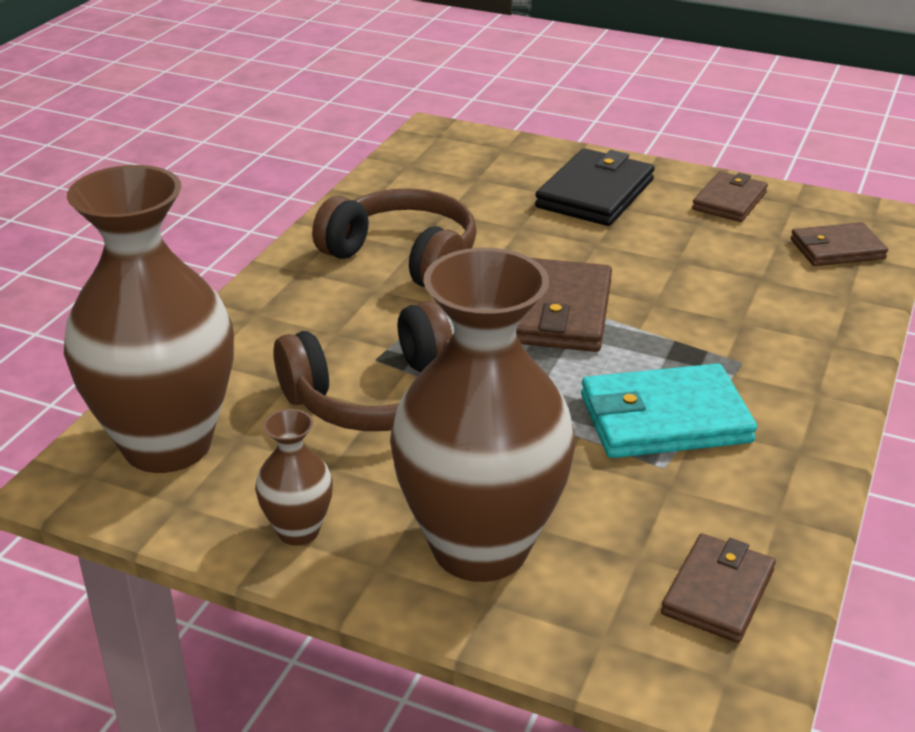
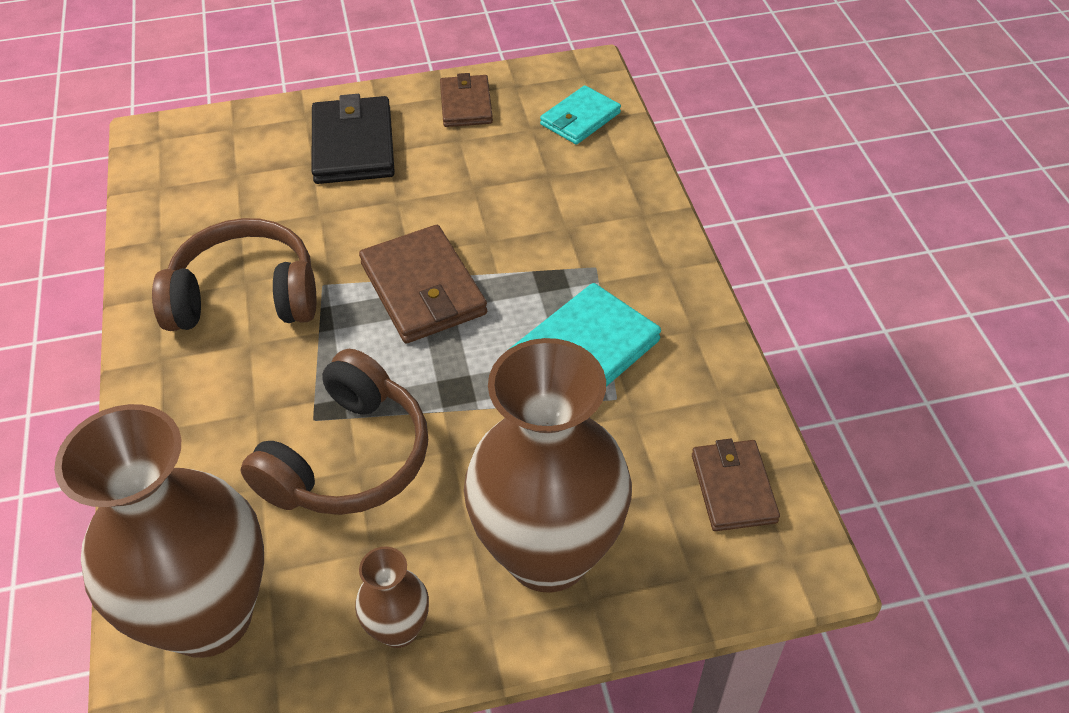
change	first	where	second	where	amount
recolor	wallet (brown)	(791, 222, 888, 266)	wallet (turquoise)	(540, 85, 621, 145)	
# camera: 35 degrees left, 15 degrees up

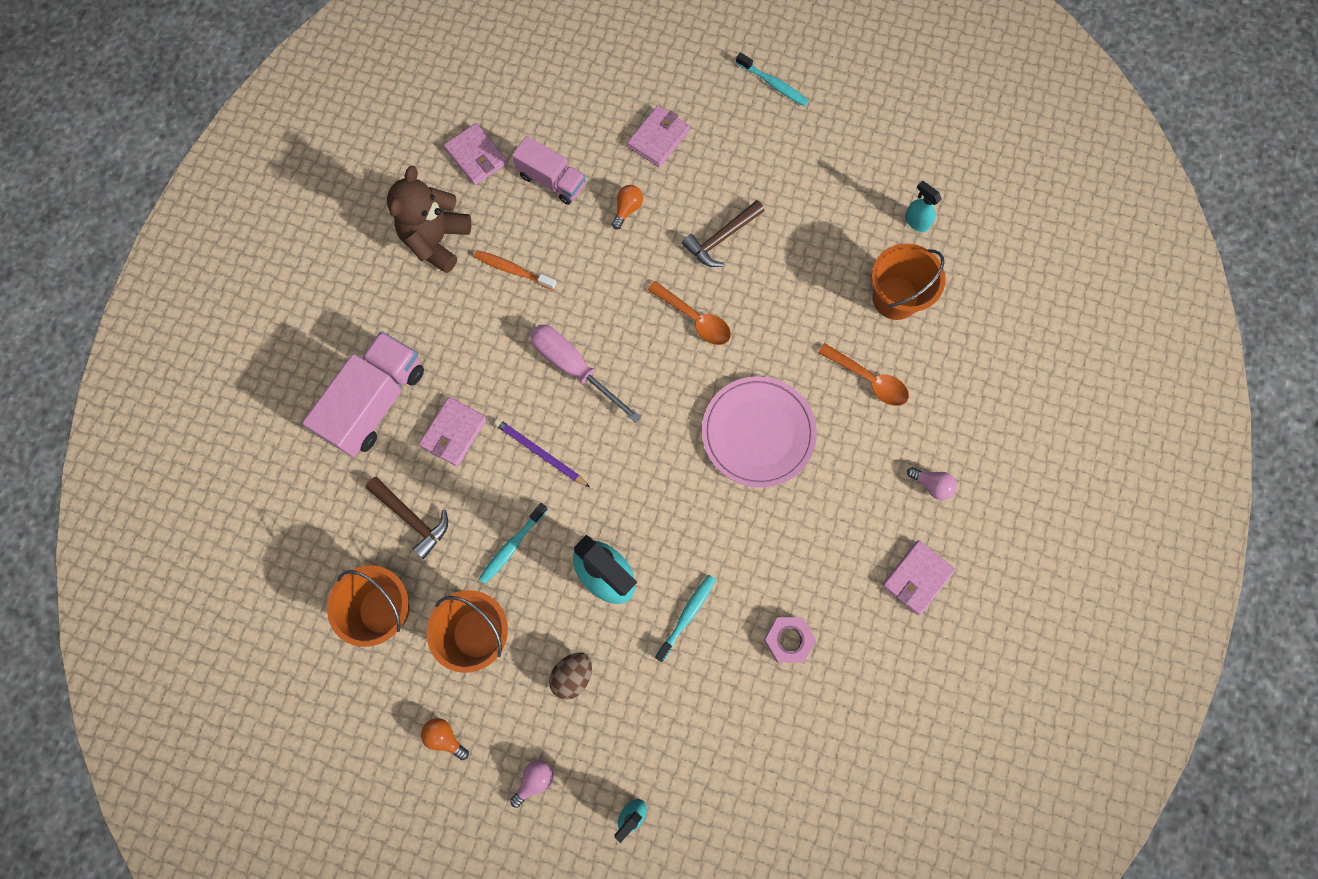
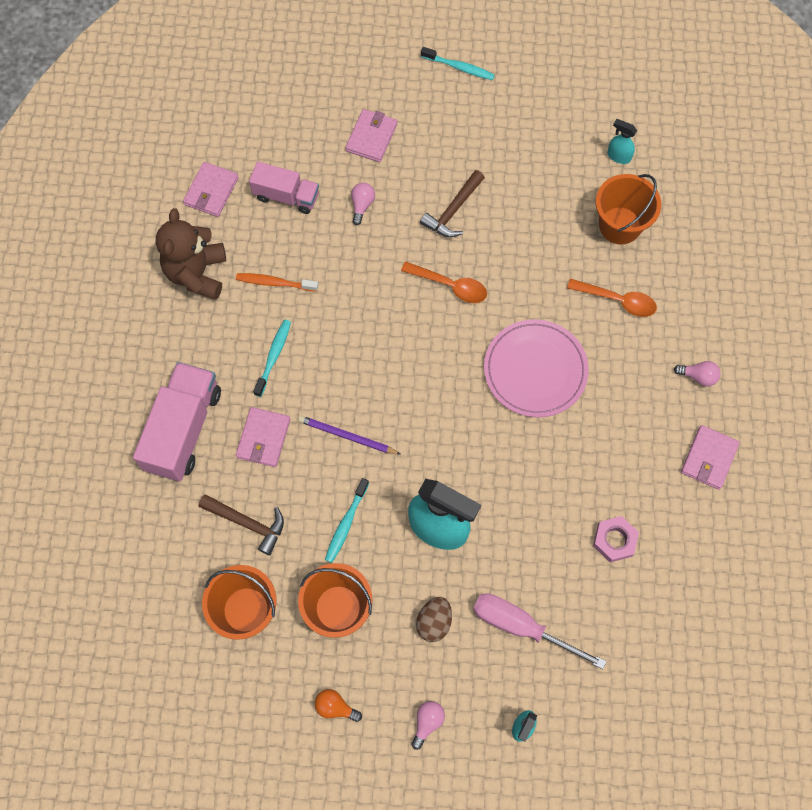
change	first	where	second	where	amount
rotate	wallet (pink)	(443, 123, 508, 185)		(183, 162, 239, 217)	75 degrees clockwise
move	screwdriver (pink)	(530, 325, 641, 423)		(473, 593, 607, 669)	
recolor	light bulb (orange)	(612, 185, 643, 229)	light bulb (pink)	(351, 183, 375, 225)	
move	toothbrush (turquoise)	(655, 575, 716, 662)		(253, 320, 291, 397)	
# camera: 15 degrees left, 5 degrees down

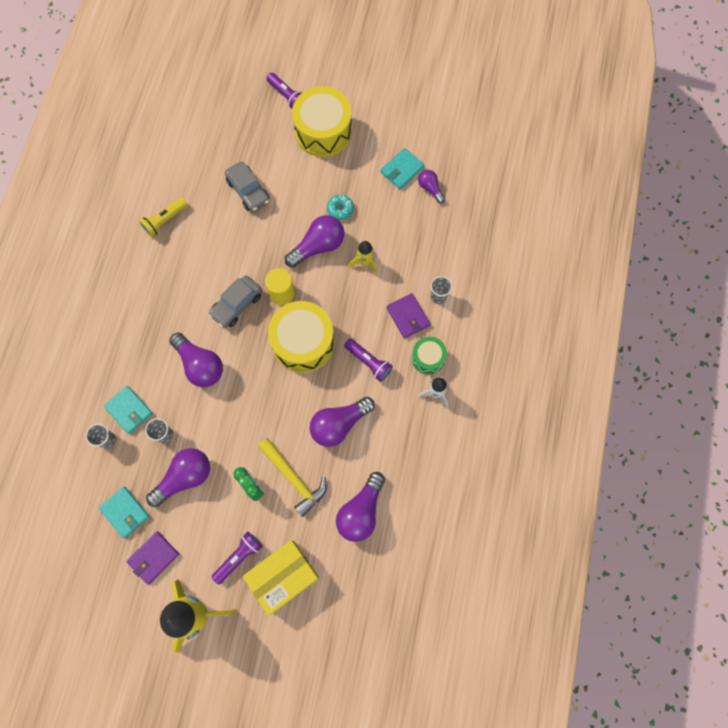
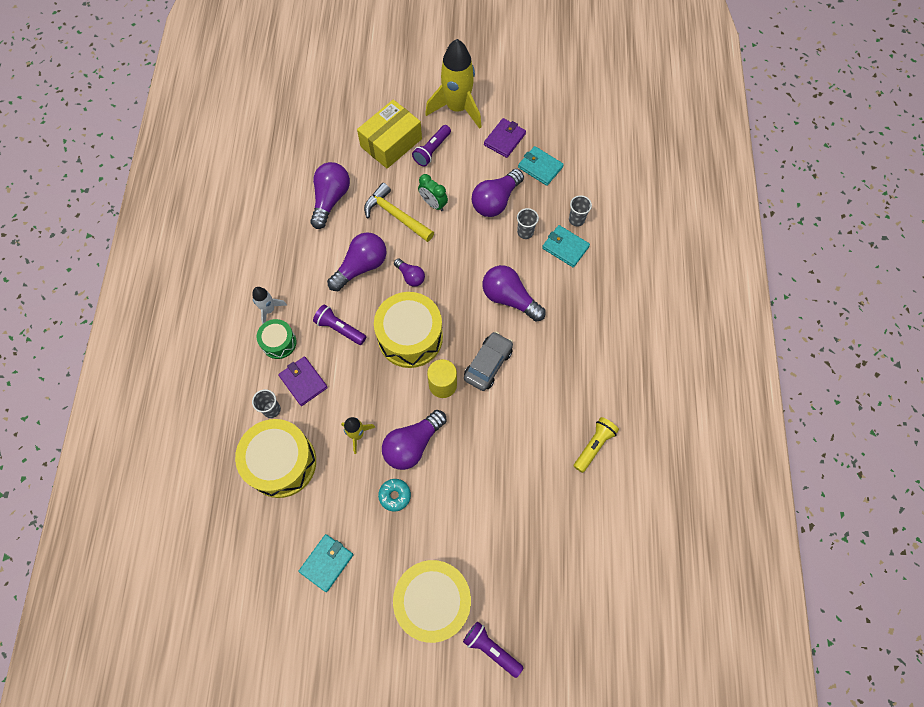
change	first	where	second	where	amount
delete	car (grey)	(225, 162, 270, 212)			
move	light bulb (purple)	(418, 170, 445, 203)		(394, 258, 425, 287)	
insert			drum (yellow)	(235, 419, 316, 498)	
# camera: 170 degrees right, 5 degrees down

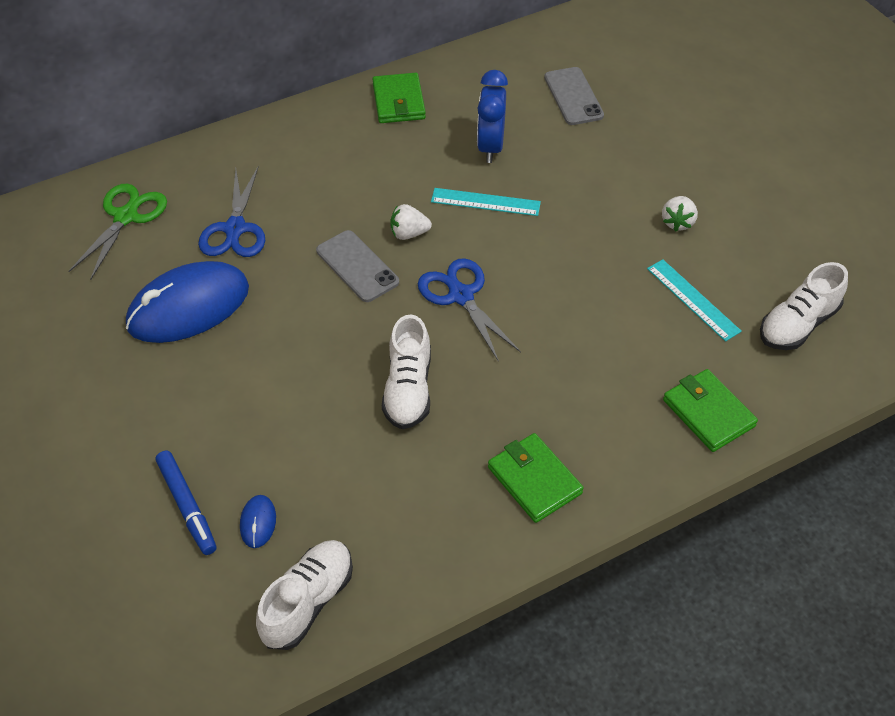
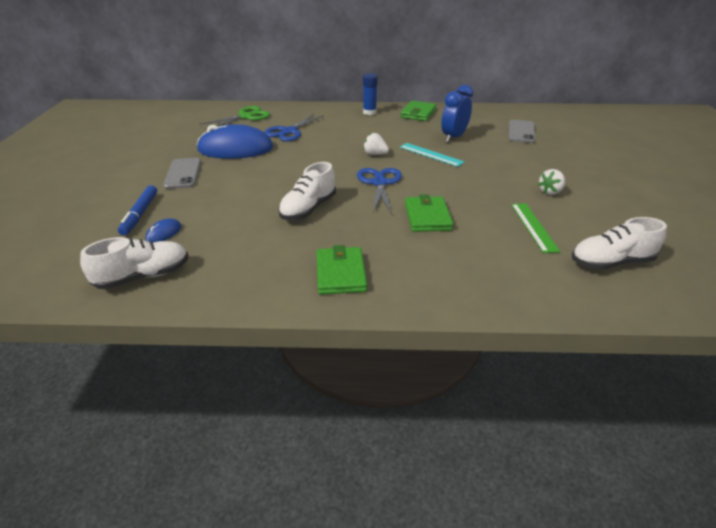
change	first	where	second	where	amount
move	phone (grey)	(316, 230, 399, 302)		(163, 158, 201, 189)	
recolor	ruler (turquoise)	(647, 259, 742, 342)	ruler (green)	(511, 203, 560, 253)	
move	wallet (green)	(663, 369, 758, 452)		(405, 194, 453, 232)	
insert			glue stick (blue)	(363, 73, 378, 115)	
# camera: 30 degrees right, 15 degrees down

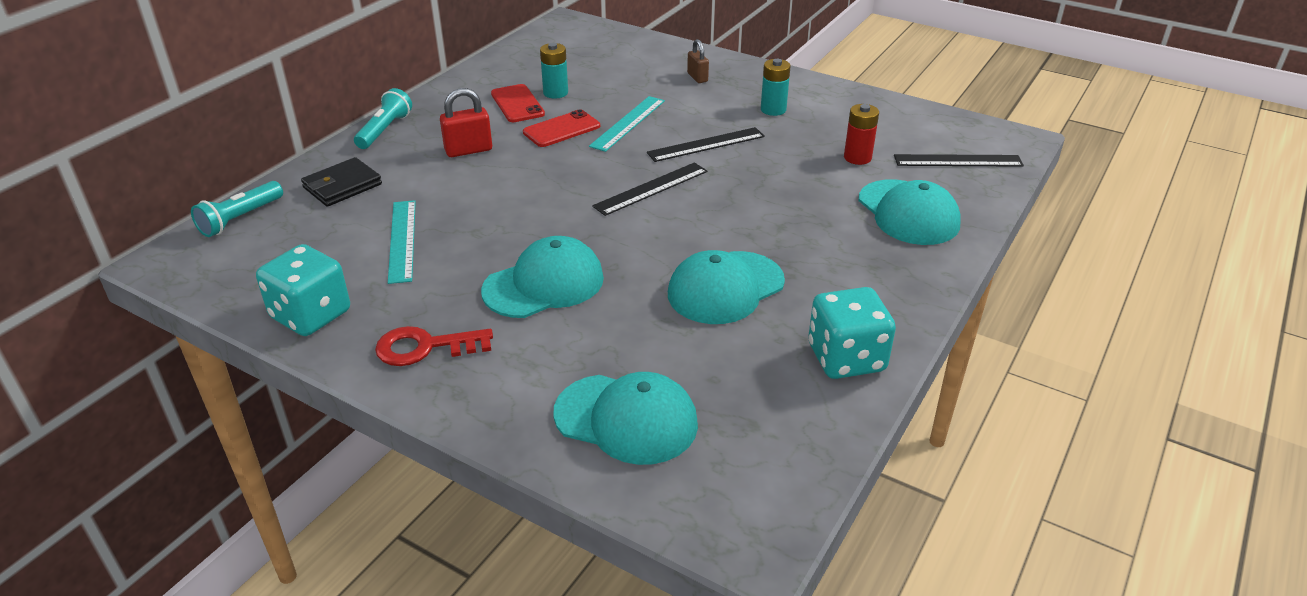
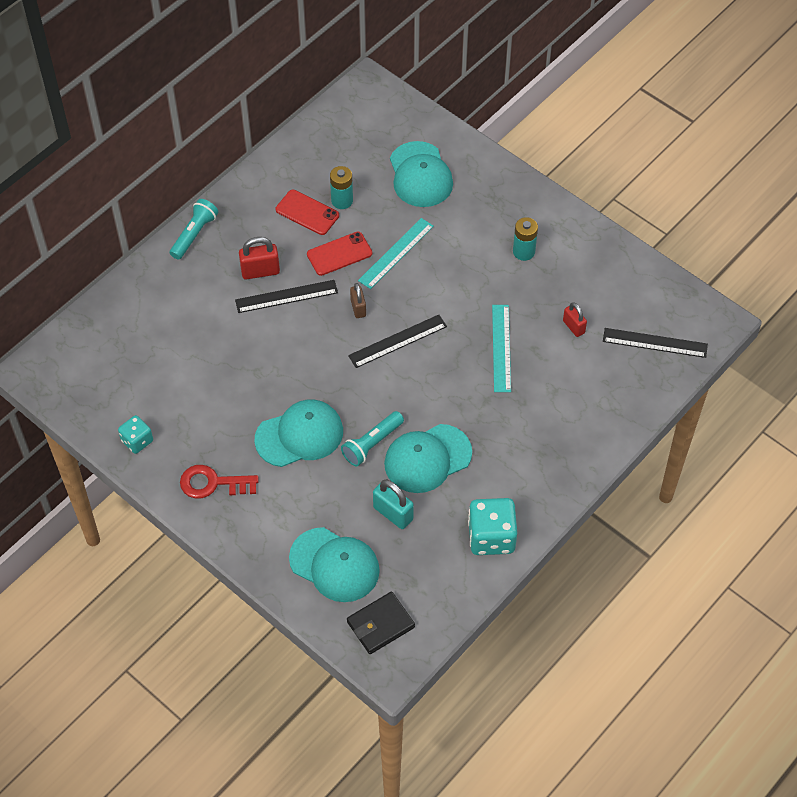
change	first	where	second	where	amount
move	flashlight (turquoise)	(191, 181, 283, 237)		(341, 411, 404, 467)	
resize	dice (turquoise)	(256, 244, 350, 336)		(118, 415, 153, 454)	x0.59
move	wallet (black)	(301, 157, 382, 207)		(347, 592, 415, 654)	
move	ruler (turquoise)	(388, 200, 416, 284)		(492, 305, 511, 392)	
rotate	phone (red)	(491, 84, 545, 122)		(276, 190, 339, 235)	45 degrees counterclockwise
move	ruler (black)	(647, 127, 765, 162)		(235, 280, 338, 313)	
move	padlock (brown)	(687, 39, 709, 83)		(350, 283, 366, 318)	
replace	battery (red)	(844, 104, 879, 165)	padlock (red)	(563, 302, 587, 337)	
move	cap (turquoise)	(859, 179, 961, 245)		(390, 141, 453, 207)	
insert			padlock (turquoise)	(373, 480, 414, 529)	
# camera: 10 degrees right, 20 degrees up

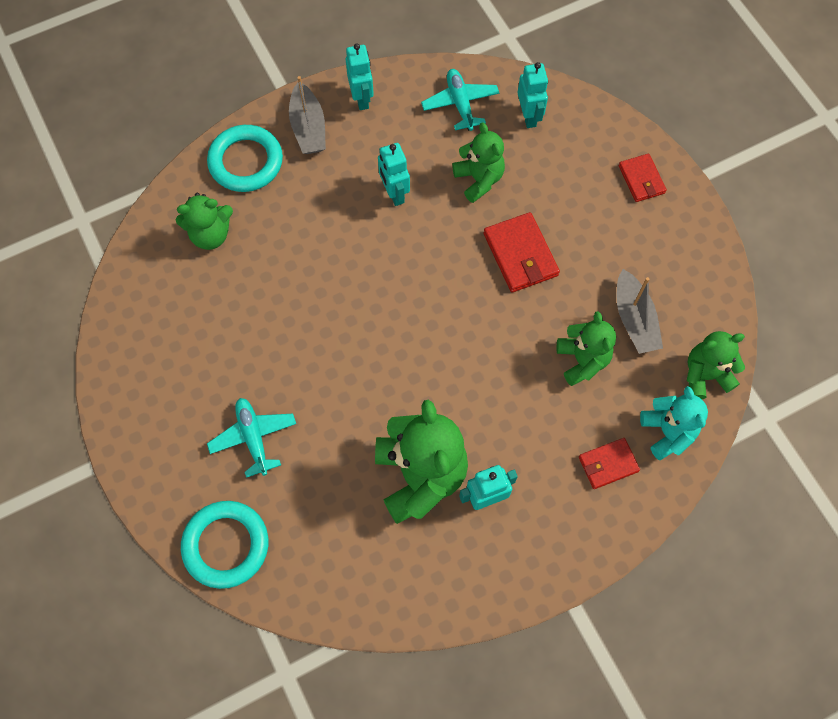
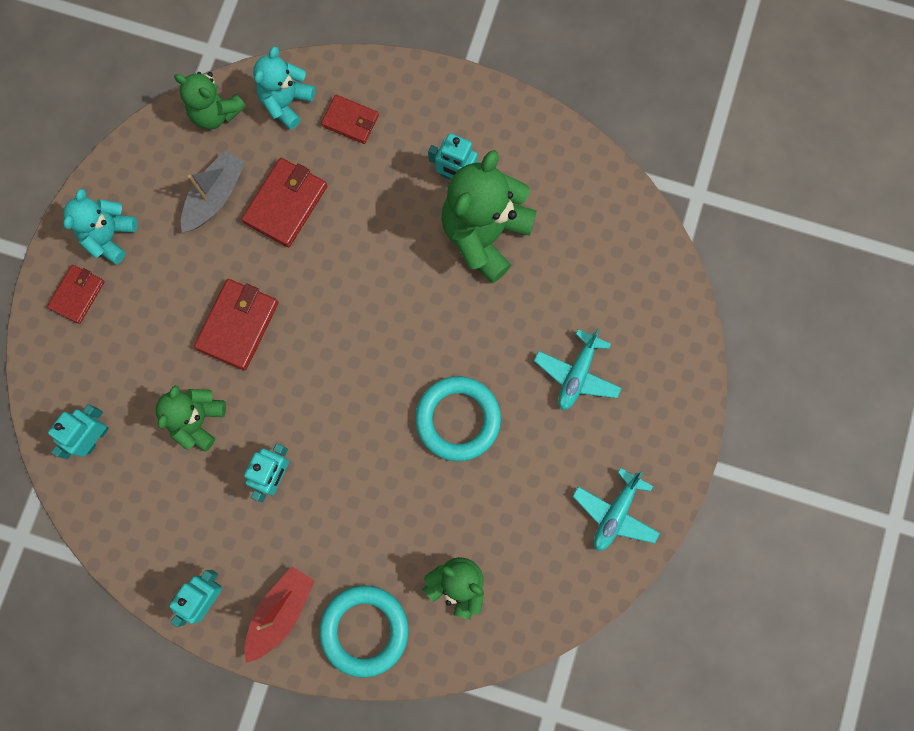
change	first	where	second	where	amount
move	ring (turquoise)	(181, 501, 268, 589)		(415, 376, 501, 461)	
recolor	boat (grey)	(289, 76, 326, 154)	boat (red)	(245, 566, 315, 663)	
move	plane (turquoise)	(421, 69, 499, 131)		(572, 468, 660, 551)	
replace	teddy bear (green)	(557, 311, 616, 386)	wallet (red)	(241, 158, 327, 247)	
insert			teddy bear (turquoise)	(63, 189, 137, 264)	
# camera: 135 degrees left, 10 degrees up

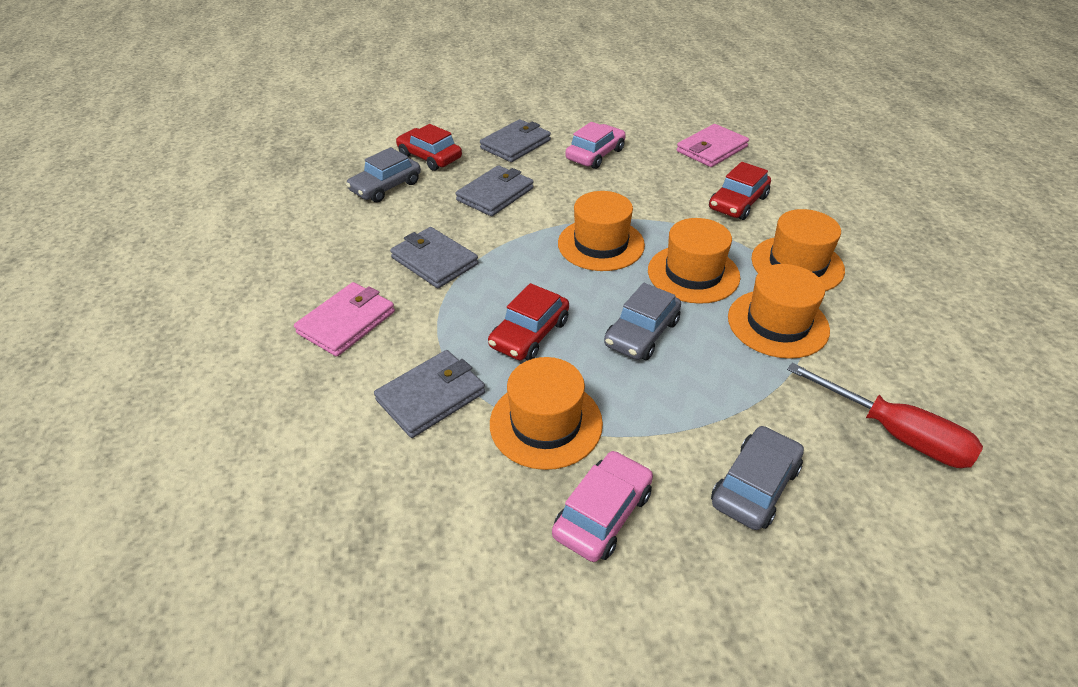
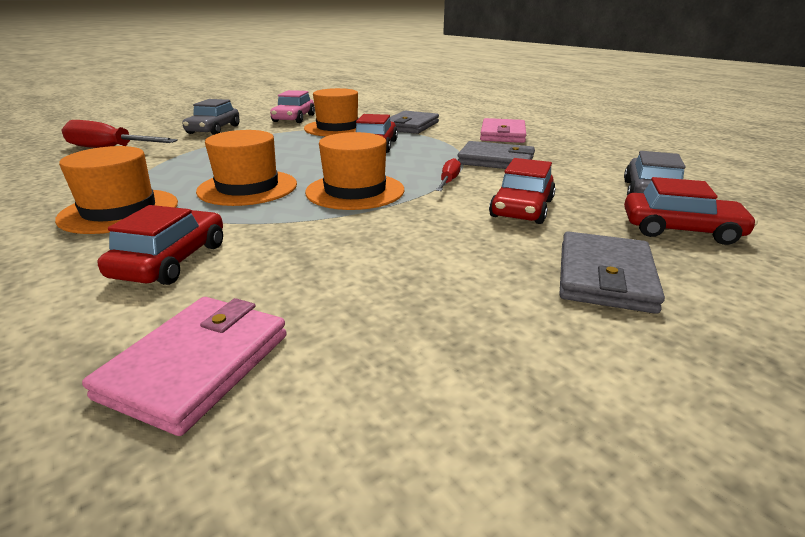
change	first	where	second	where	amount
replace	wallet (grey)	(456, 165, 534, 216)	car (red)	(489, 158, 556, 224)	
delete	car (pink)	(565, 122, 626, 169)			
delete	car (grey)	(604, 283, 681, 360)			
delete	hat (orange)	(728, 264, 830, 359)			
insert			screwdriver (red)	(436, 158, 461, 191)	
# camera: 155 degrees right, 15 degrees down

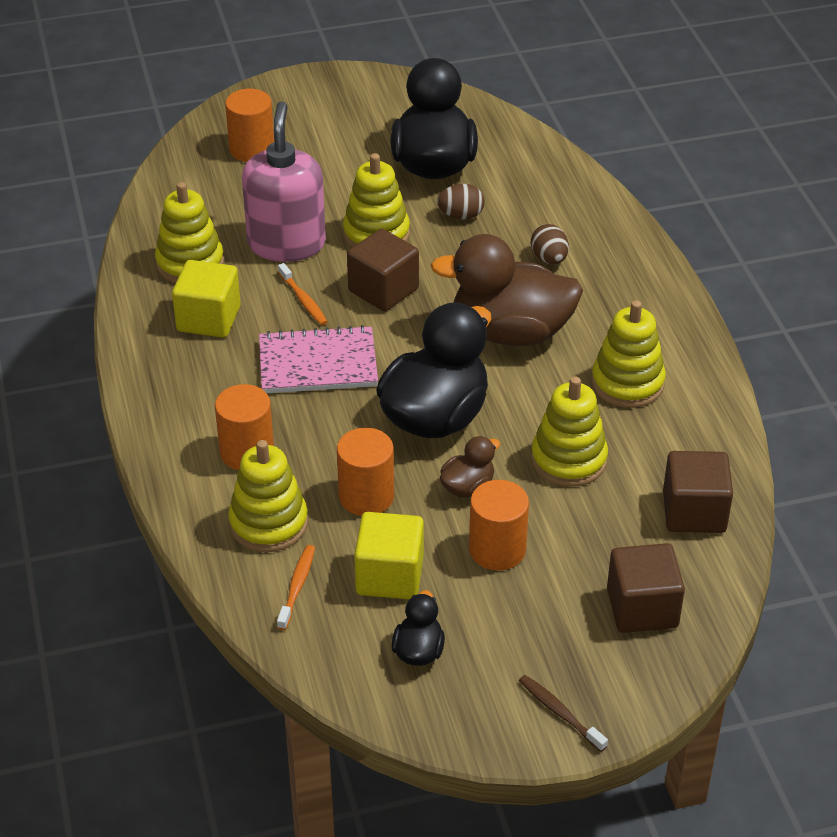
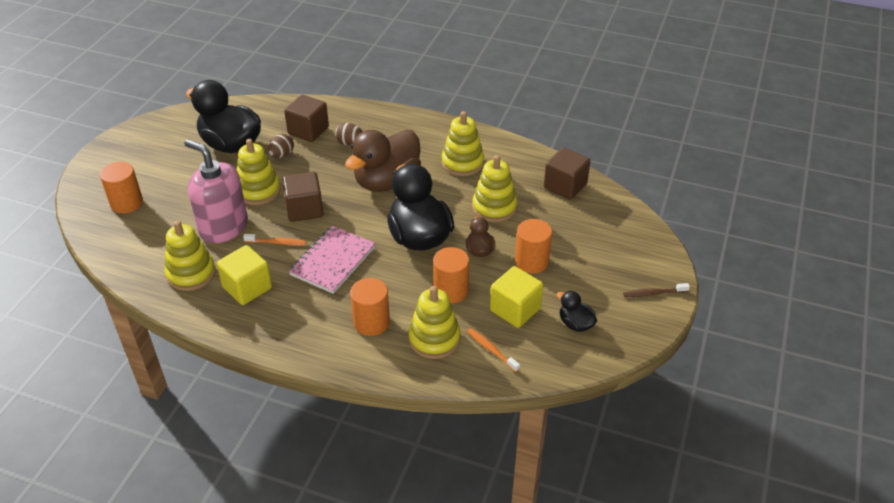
change	first	where	second	where	amount
move	cube (brown)	(607, 543, 685, 633)		(284, 95, 329, 142)	
# camera: 55 degrees left, 0 degrees up

